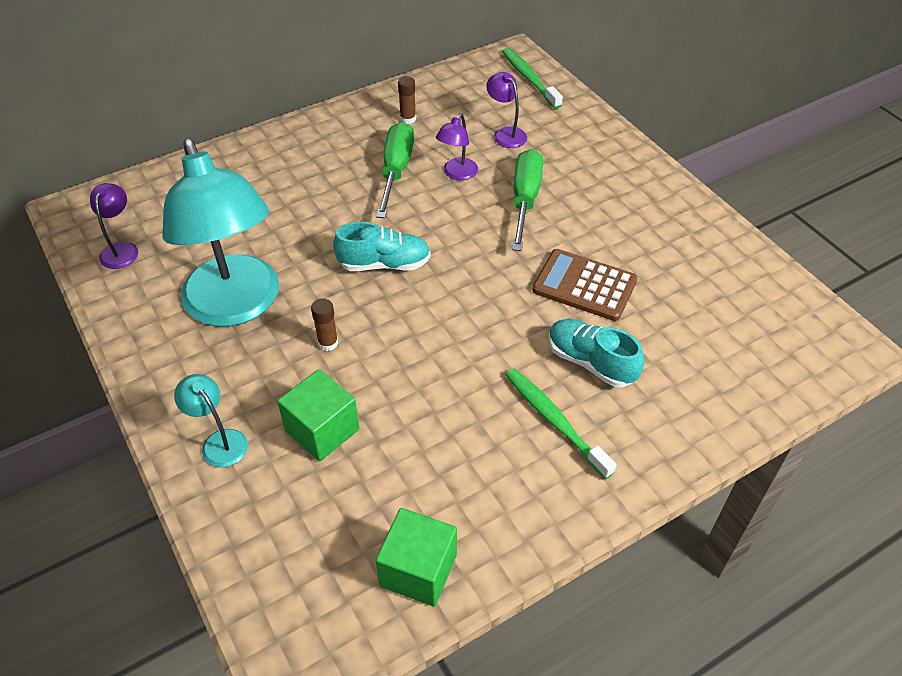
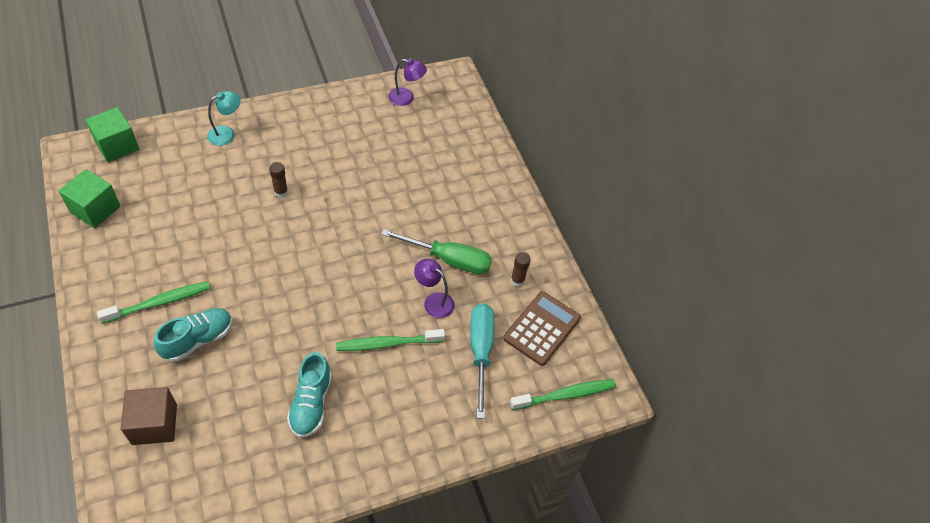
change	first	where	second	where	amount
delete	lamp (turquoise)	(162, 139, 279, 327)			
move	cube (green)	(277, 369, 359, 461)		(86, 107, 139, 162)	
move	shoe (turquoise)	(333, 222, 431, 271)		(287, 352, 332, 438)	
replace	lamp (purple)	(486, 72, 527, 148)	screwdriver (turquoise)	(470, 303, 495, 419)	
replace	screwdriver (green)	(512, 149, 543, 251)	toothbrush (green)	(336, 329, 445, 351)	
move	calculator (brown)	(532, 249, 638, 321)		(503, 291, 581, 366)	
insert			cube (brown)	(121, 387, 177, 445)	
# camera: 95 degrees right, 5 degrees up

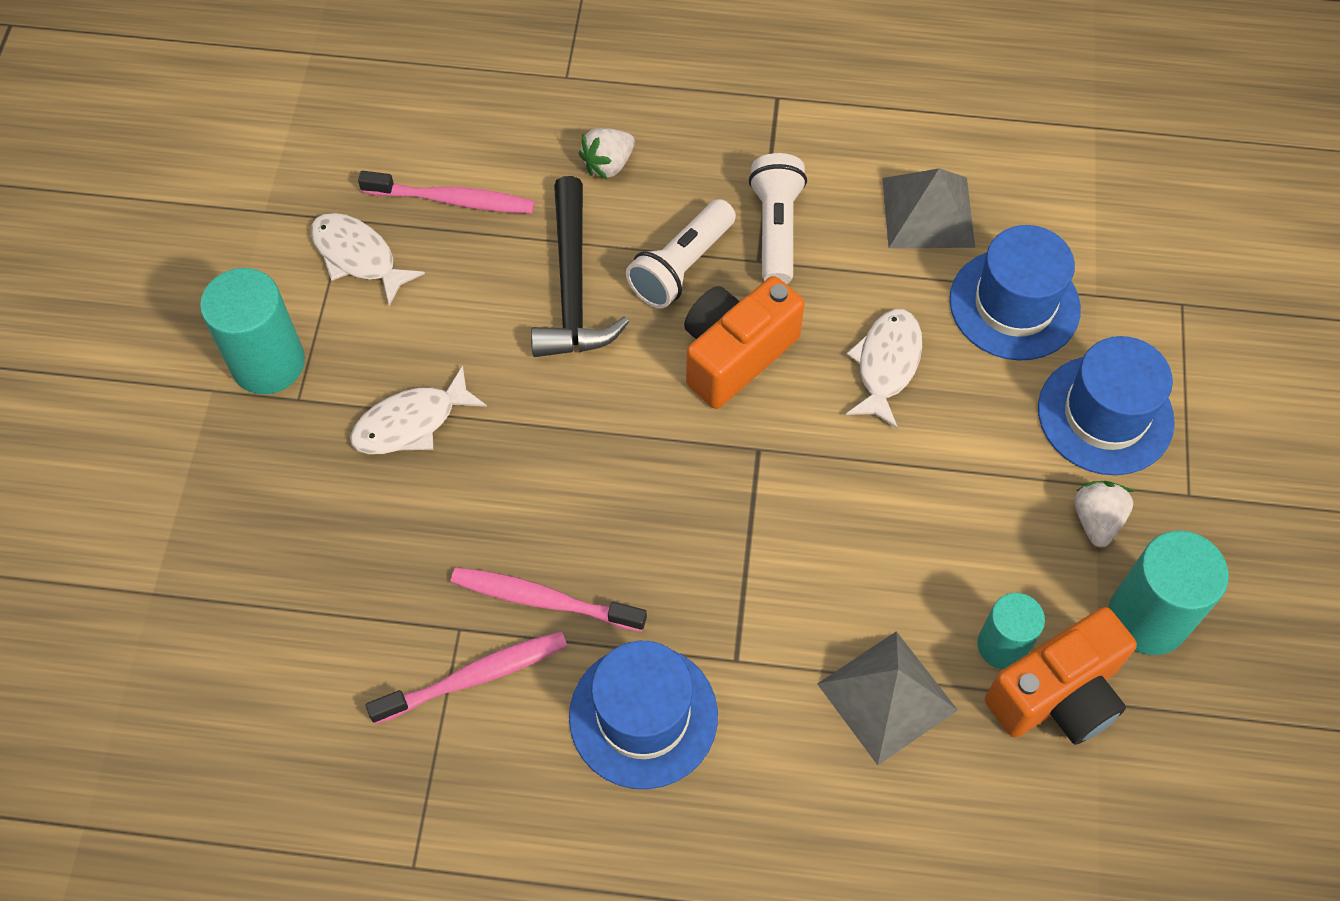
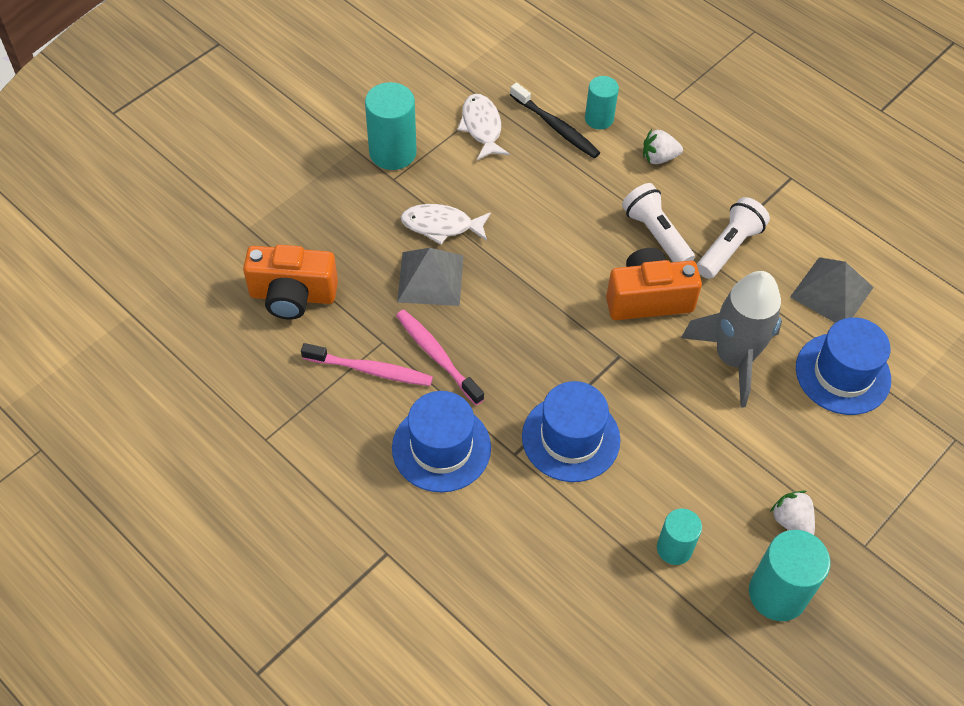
change	first	where	second	where	amount
recolor	toothbrush (pink)	(358, 171, 535, 214)	toothbrush (black)	(510, 83, 600, 158)	
delete	hammer (black)	(531, 176, 629, 357)			
rotate	flashlight (white)	(626, 199, 736, 309)		(622, 183, 695, 262)	75 degrees clockwise
move	pyramid (grey)	(817, 631, 958, 765)		(397, 248, 463, 306)	
replace	fish (white)	(846, 309, 922, 429)	rocket (grey)	(681, 271, 782, 407)	
move	camera (orange)	(985, 607, 1137, 745)		(243, 245, 338, 319)	
move	hat (blue)	(1038, 336, 1175, 475)		(522, 381, 621, 482)	
rotate	strawberry (white)	(1074, 481, 1133, 548)		(770, 491, 815, 535)	75 degrees counterclockwise
insert			cylinder (turquoise)	(585, 76, 619, 130)	
# camera: 35 degrees right, 5 degrees down

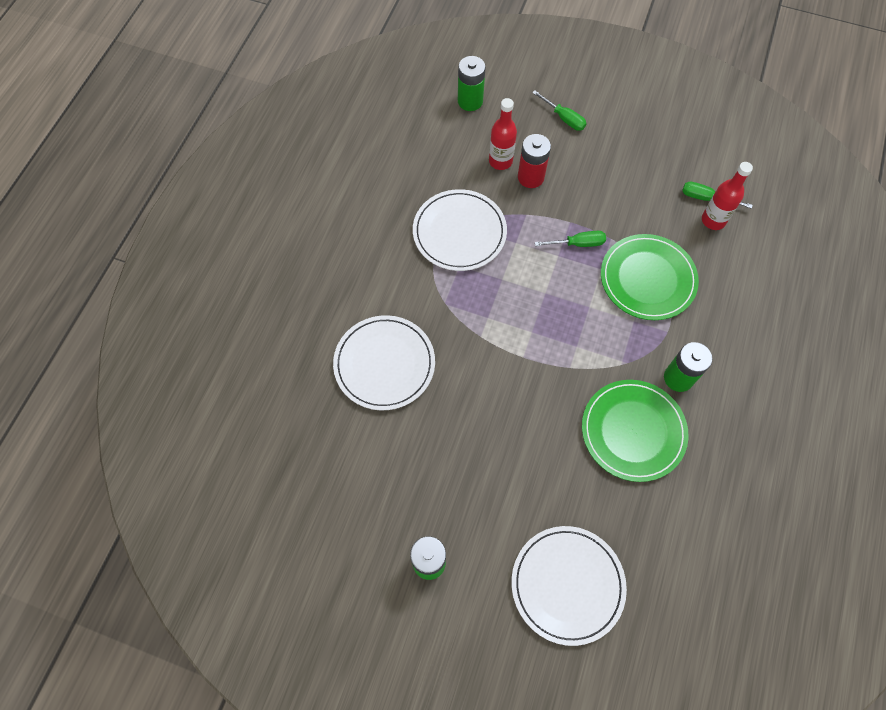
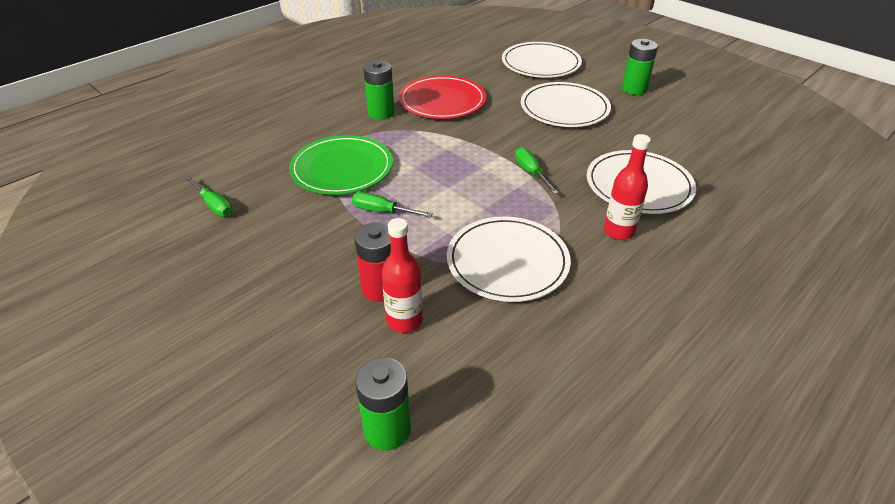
change	first	where	second	where	amount
move	screwdriver (green)	(532, 90, 587, 131)		(515, 147, 559, 194)	
recolor	plate (green)	(582, 380, 689, 482)	plate (red)	(399, 75, 486, 119)	
move	bottle (red)	(702, 162, 753, 230)		(604, 134, 651, 240)	
insert			plate (white)	(521, 82, 611, 127)	
# camera: 155 degrees left, 25 degrees down

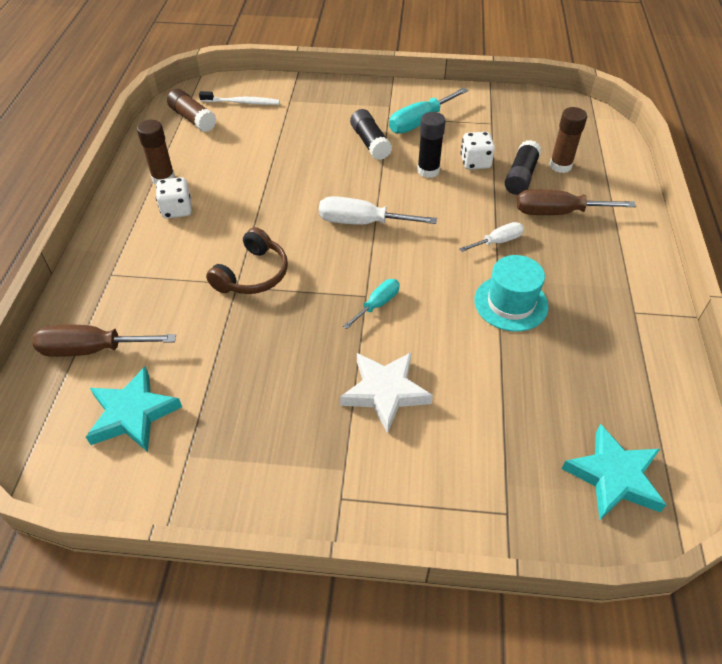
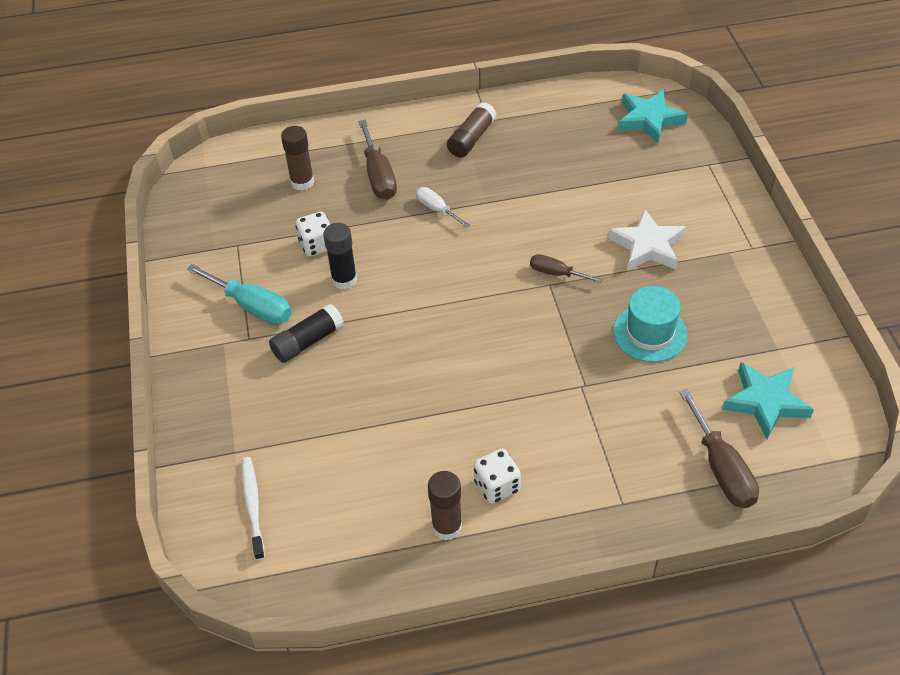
change	first	where	second	where	amount
move	glue stick (brown)	(167, 89, 217, 132)		(447, 102, 497, 158)	
delete	headphones (brown)	(206, 227, 288, 294)			
delete	screwdriver (white)	(319, 196, 437, 225)			
recolor	screwdriver (turquoise)	(343, 279, 400, 329)	screwdriver (brown)	(530, 254, 603, 283)	
move	hat (turquoise)	(474, 255, 549, 332)		(613, 286, 688, 362)	
delete	glue stick (black)	(505, 140, 541, 195)			
# camera: 105 degrees left, 0 degrees up

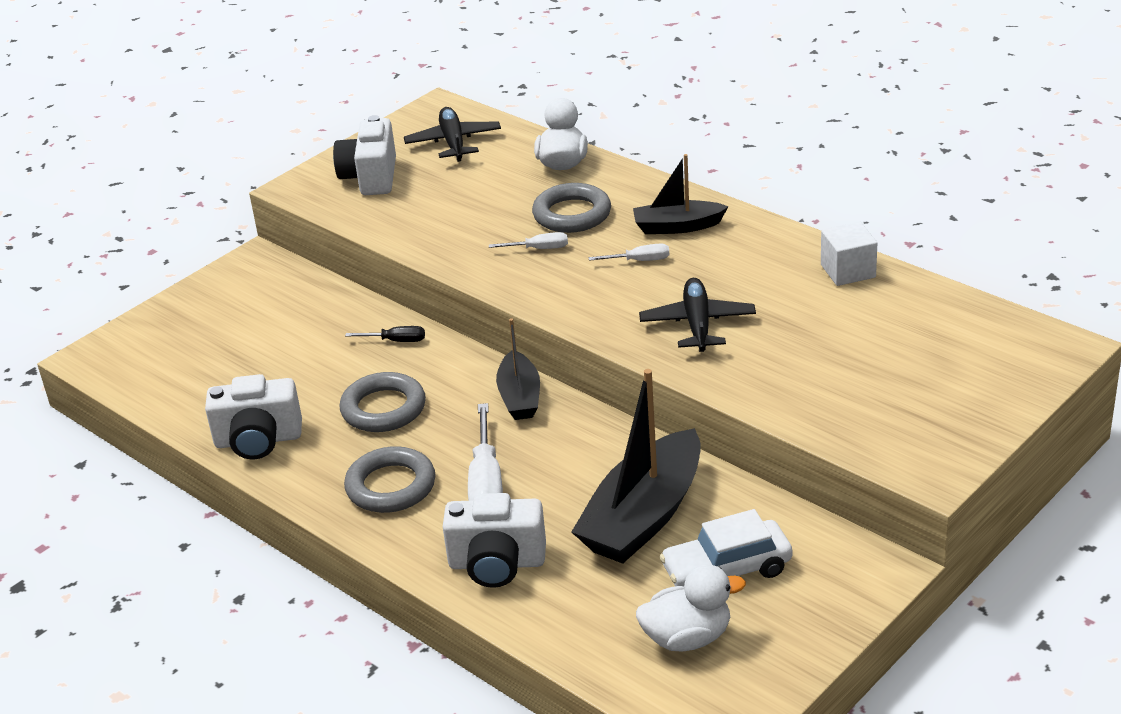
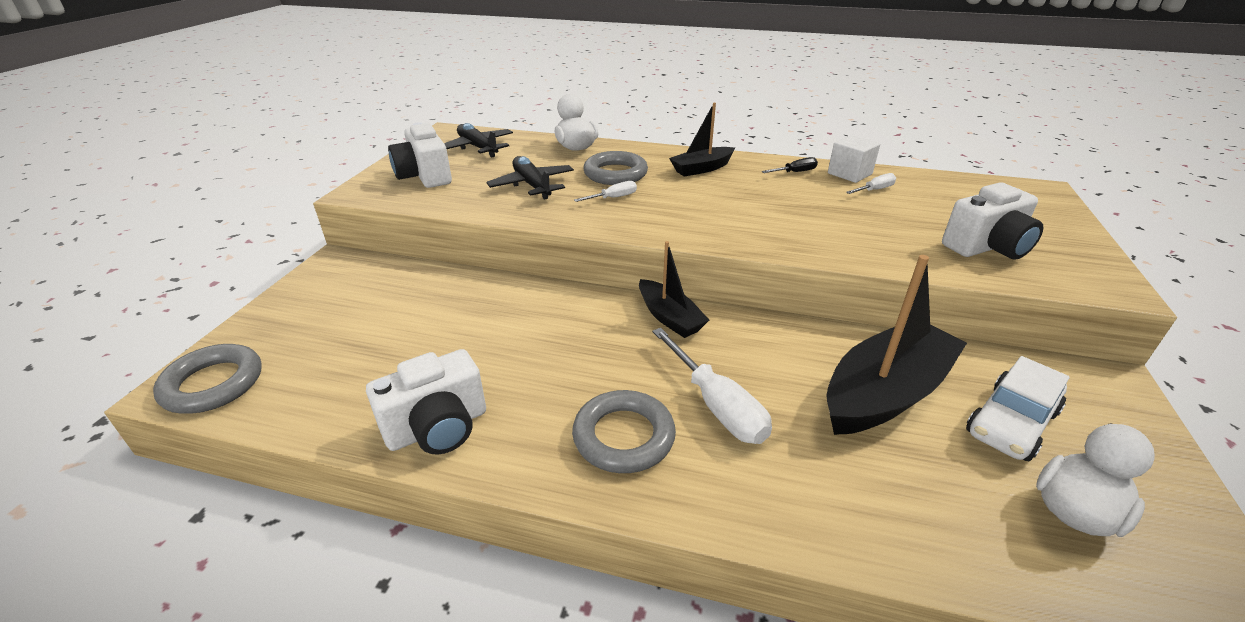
change	first	where	second	where	amount
move	ring (grey)	(340, 372, 426, 432)		(153, 344, 262, 414)	
move	screwdriver (black)	(345, 326, 425, 342)		(762, 157, 818, 173)	
move	camera (white)	(443, 493, 546, 588)		(942, 182, 1044, 260)	
rotate	boat (black)	(571, 369, 701, 564)		(826, 255, 967, 435)	135 degrees counterclockwise
move	screwdriver (white)	(588, 244, 669, 261)		(846, 173, 896, 194)	
move	plane (black)	(639, 278, 756, 352)		(486, 156, 574, 200)	
# camera: 30 degrees left, 0 degrees up

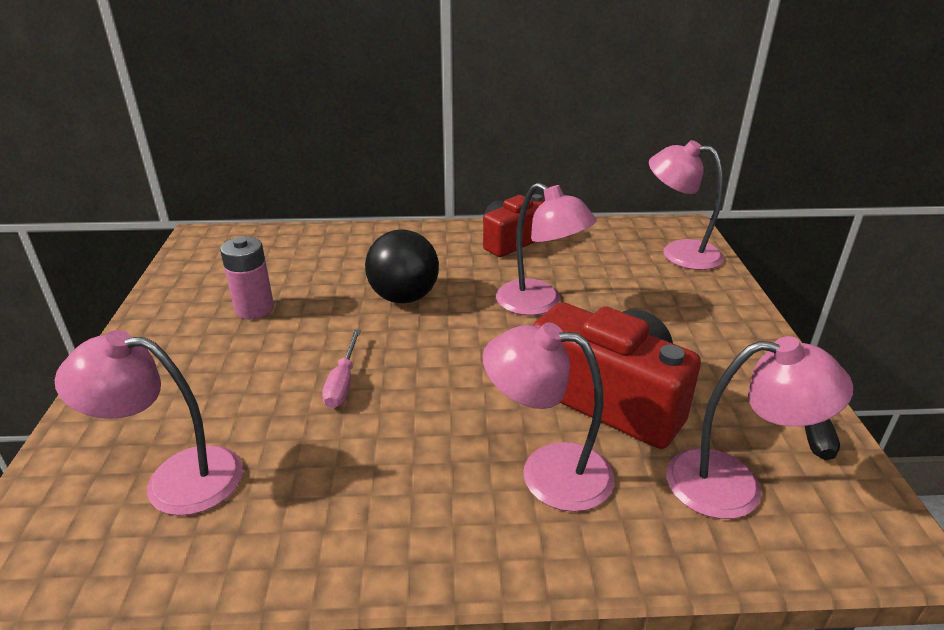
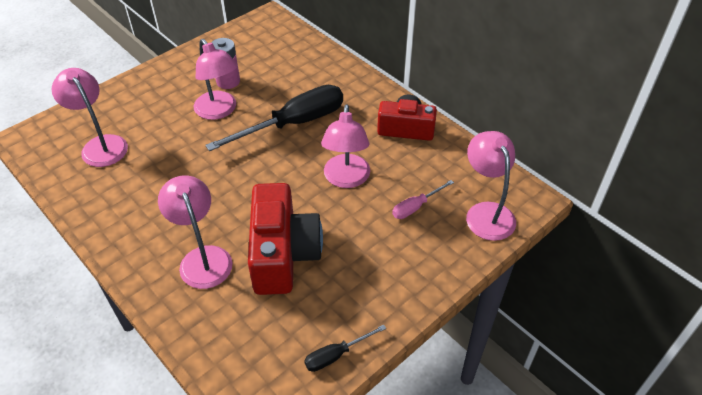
change	first	where	second	where	amount
move	screwdriver (pink)	(322, 330, 361, 408)		(392, 180, 454, 219)	
replace	ball (black)	(365, 230, 439, 303)	screwdriver (black)	(205, 85, 343, 151)	
move	lamp (pink)	(666, 336, 853, 519)		(194, 39, 238, 120)	
# camera: 50 degrees right, 15 degrees up

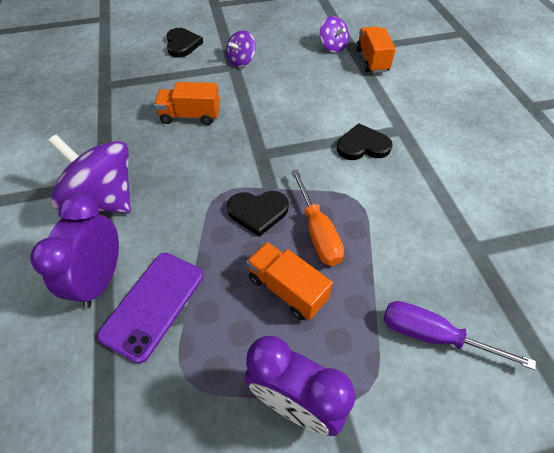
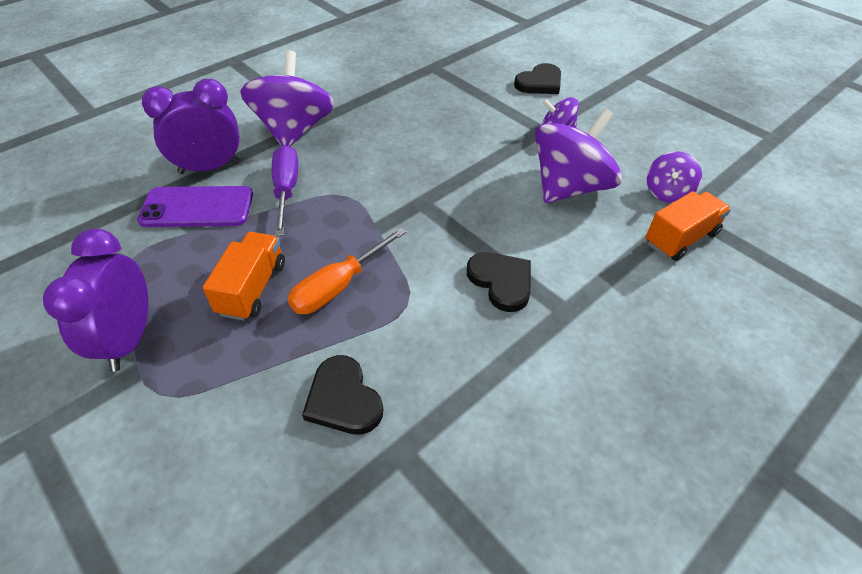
change	first	where	second	where	amount
delete	truck (orange)	(154, 82, 220, 125)			
move	heart (black)	(227, 191, 289, 237)		(302, 355, 383, 435)	
move	screwdriver (purple)	(384, 301, 536, 370)		(272, 145, 298, 236)	
insert			spinning top (purple)	(535, 108, 622, 203)	
# camera: 60 degrees right, 5 degrees down

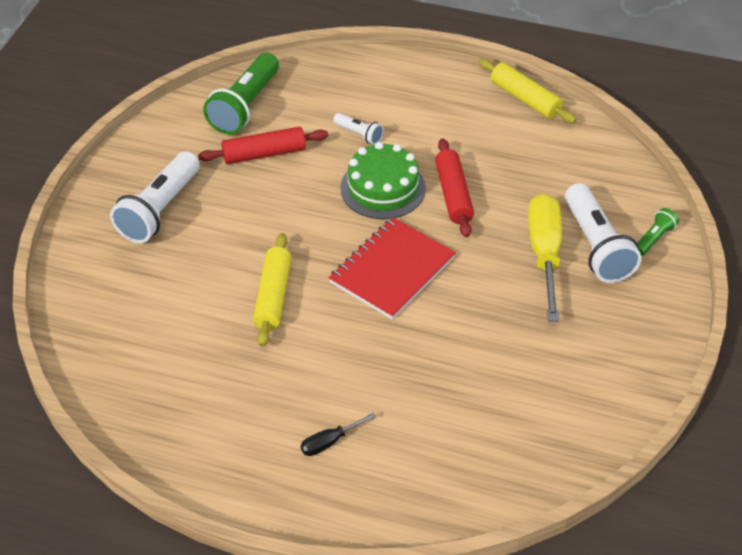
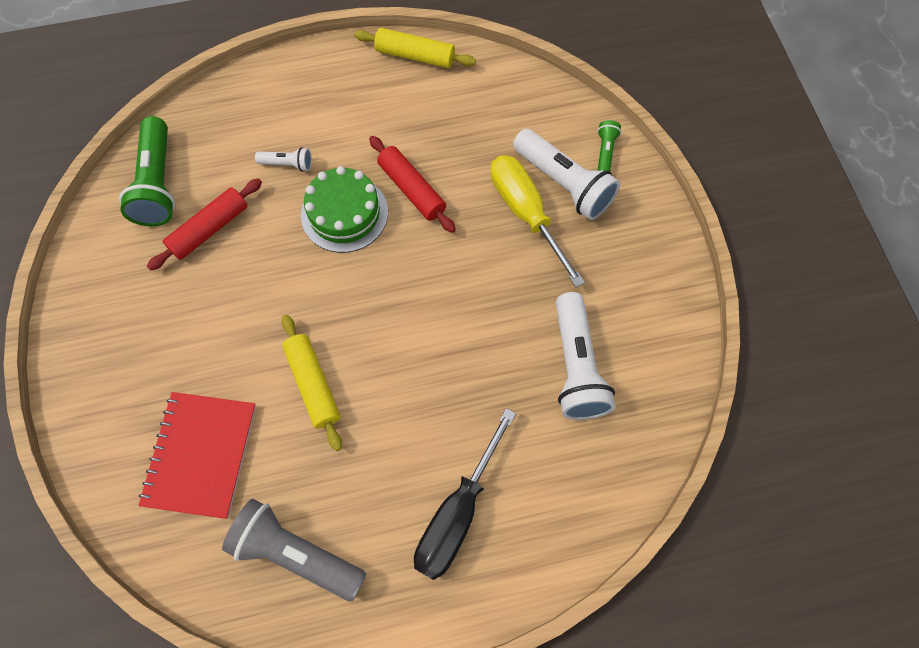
change	first	where	second	where	amount
move	flashlight (white)	(110, 151, 200, 243)		(556, 292, 616, 420)	
resize	screwdriver (black)	(301, 413, 376, 456)		(414, 408, 516, 580)	x2.16
move	notebook (red)	(329, 217, 456, 320)		(138, 392, 256, 519)	
insert			flashlight (grey)	(222, 499, 366, 601)	
# camera: 30 degrees left, 20 degrees up

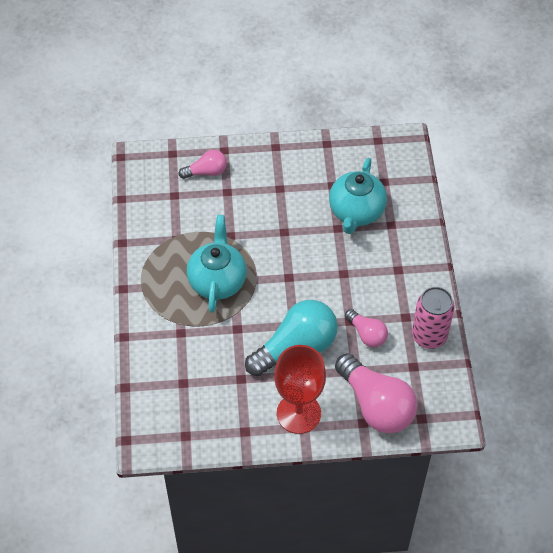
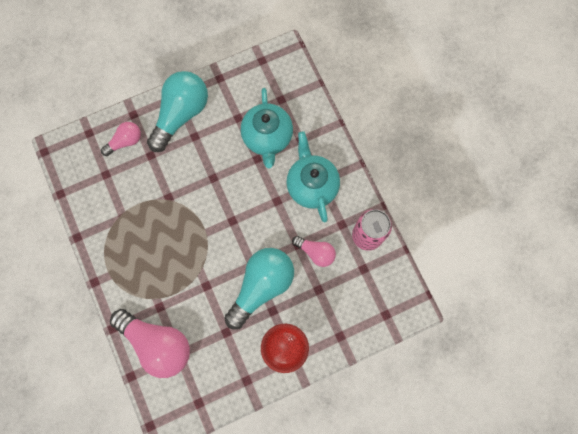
change	first	where	second	where	amount
move	teapot (turquoise)	(187, 215, 247, 313)		(286, 131, 340, 222)	
move	light bulb (pink)	(335, 353, 417, 433)		(110, 309, 190, 378)	
insert			light bulb (turquoise)	(147, 71, 208, 152)	
# camera: 20 degrees left, 20 degrees up

